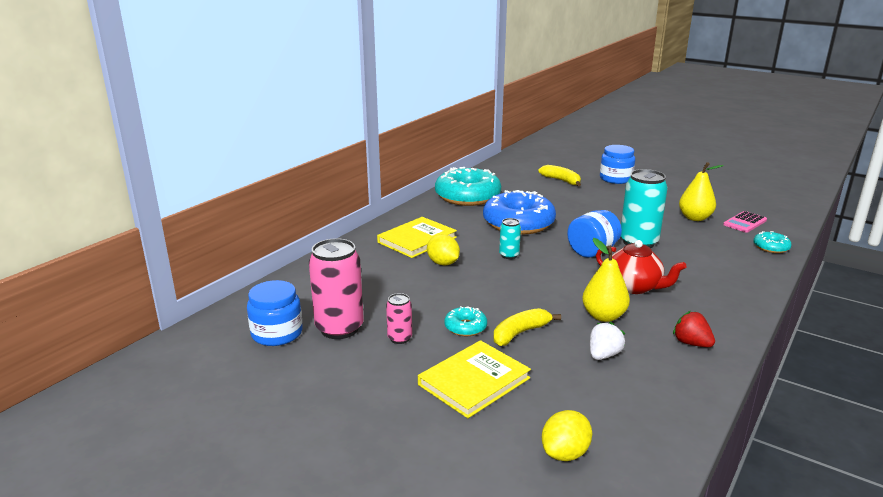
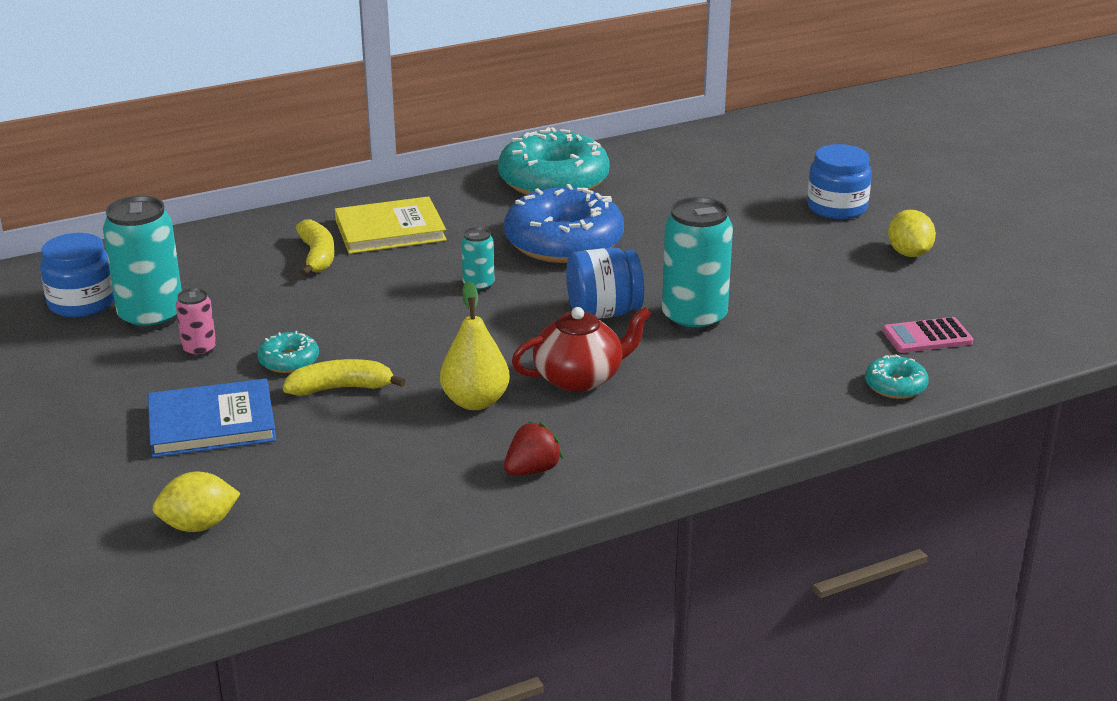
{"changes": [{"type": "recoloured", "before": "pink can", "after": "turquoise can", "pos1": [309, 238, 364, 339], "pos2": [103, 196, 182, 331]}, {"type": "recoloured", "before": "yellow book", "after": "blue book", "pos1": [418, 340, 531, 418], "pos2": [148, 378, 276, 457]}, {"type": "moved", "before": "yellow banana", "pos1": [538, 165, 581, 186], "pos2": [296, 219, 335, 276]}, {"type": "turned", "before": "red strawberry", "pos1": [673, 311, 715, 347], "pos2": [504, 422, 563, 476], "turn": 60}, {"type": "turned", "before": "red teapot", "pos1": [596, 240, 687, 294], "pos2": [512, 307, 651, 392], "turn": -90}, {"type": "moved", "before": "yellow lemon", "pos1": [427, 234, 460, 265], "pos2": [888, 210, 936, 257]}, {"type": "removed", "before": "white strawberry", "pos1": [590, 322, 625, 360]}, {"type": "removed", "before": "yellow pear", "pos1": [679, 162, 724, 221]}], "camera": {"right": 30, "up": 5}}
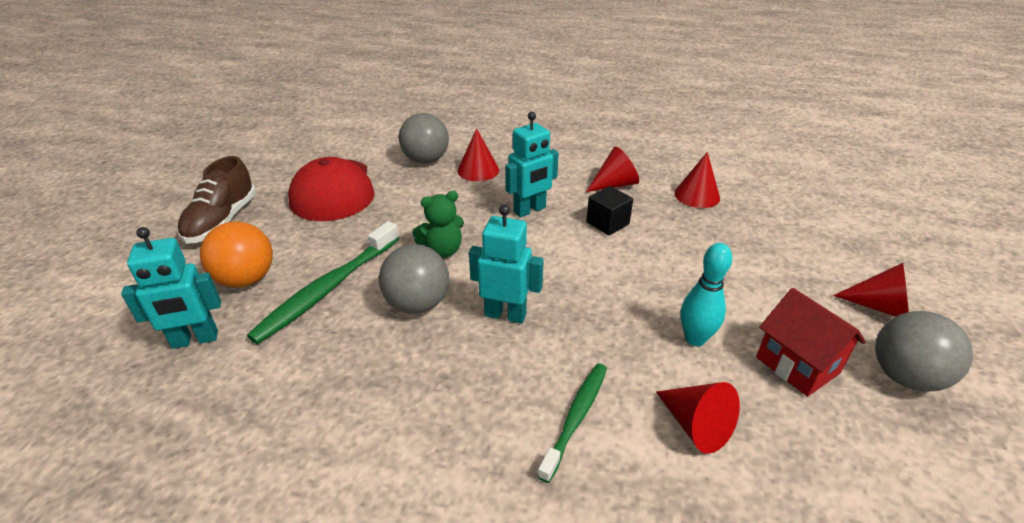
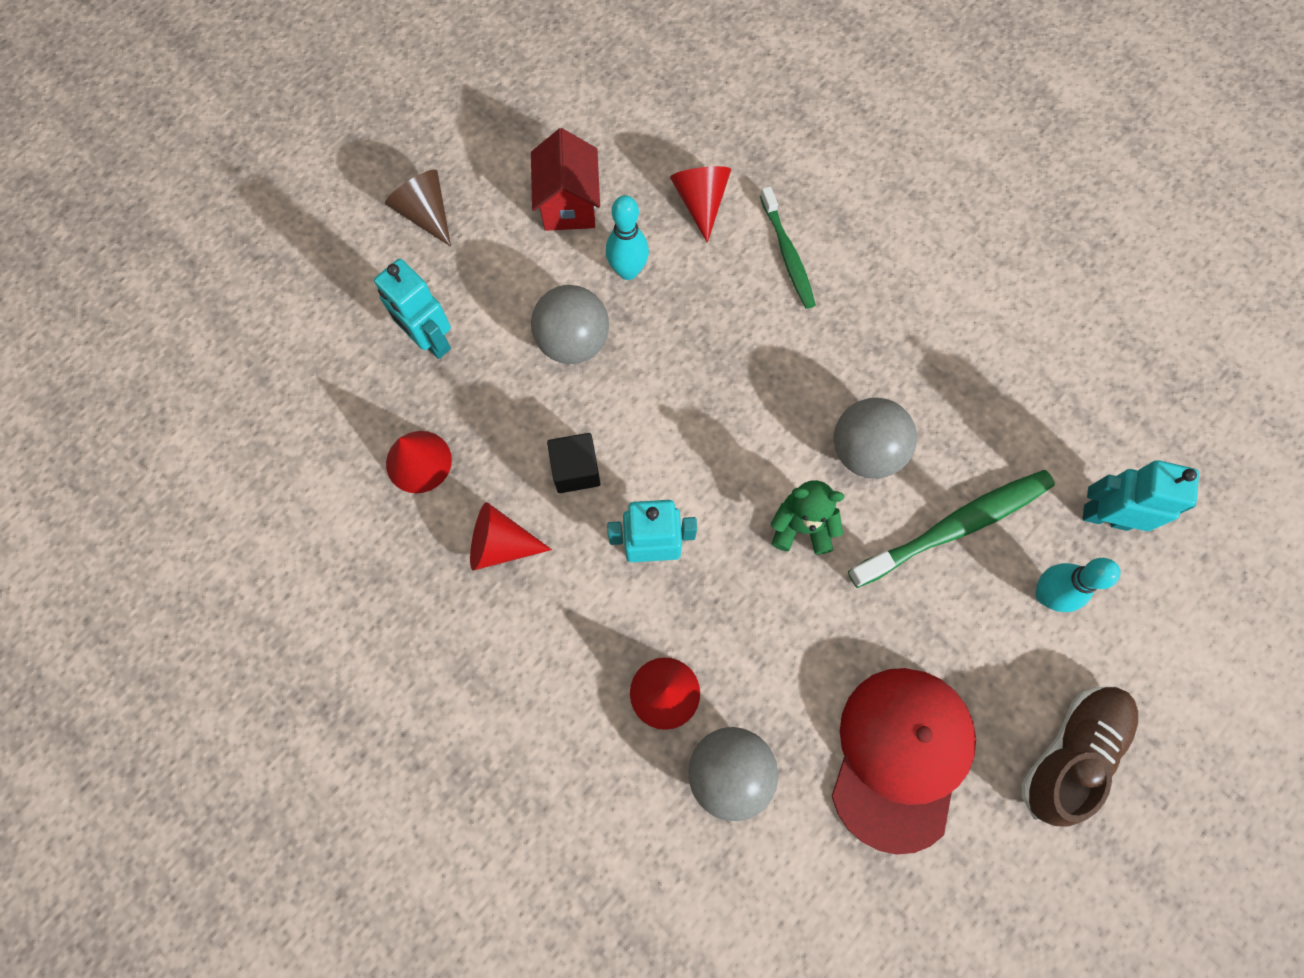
{"changes": [{"type": "moved", "before": "turquoise robot", "pos1": [469, 205, 544, 323], "pos2": [374, 259, 451, 359]}, {"type": "recoloured", "before": "red cone", "after": "brown cone", "pos1": [833, 263, 909, 317], "pos2": [385, 170, 451, 247]}, {"type": "moved", "before": "grey ball", "pos1": [875, 311, 973, 392], "pos2": [531, 285, 609, 364]}, {"type": "turned", "before": "green toothbrush", "pos1": [537, 363, 607, 483], "pos2": [760, 186, 816, 309], "turn": -75}, {"type": "replaced", "before": "orange ball", "after": "turquoise bowling pin", "pos1": [200, 222, 273, 288], "pos2": [1035, 558, 1121, 612]}], "camera": {"right": -150, "up": 35}}
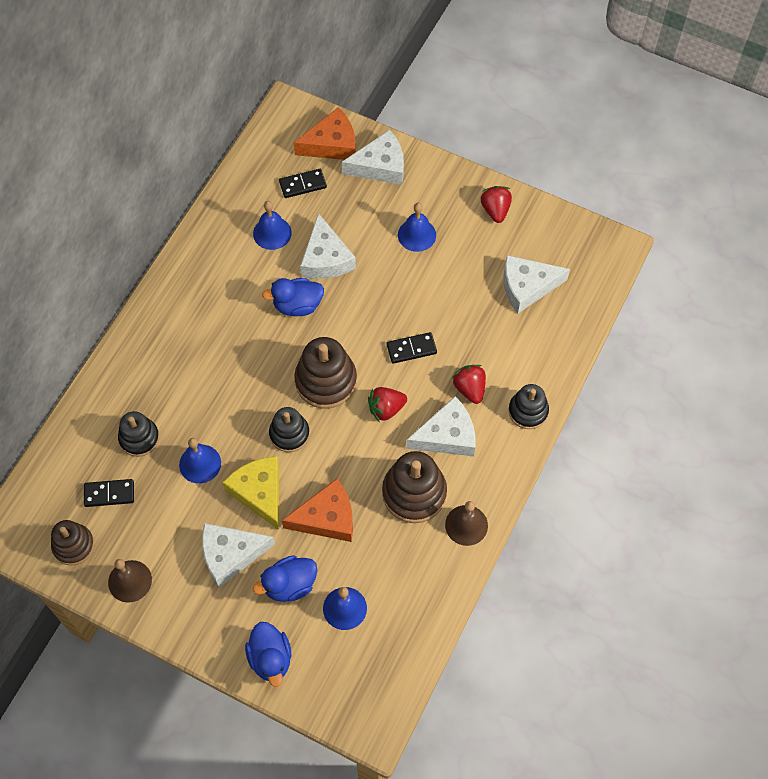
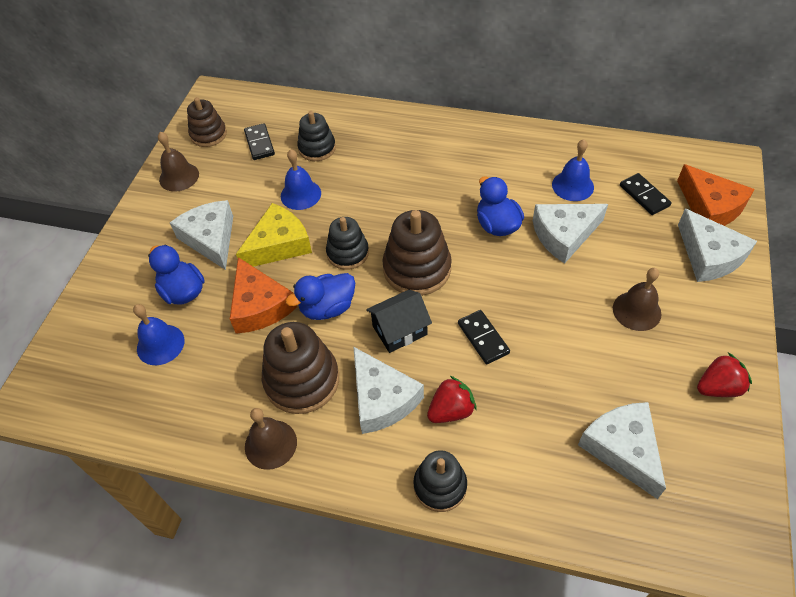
{"changes": [{"type": "moved", "before": "blue duck", "pos1": [245, 622, 291, 687], "pos2": [285, 273, 355, 320]}, {"type": "replaced", "before": "red strawberry", "after": "black house", "pos1": [368, 387, 407, 421], "pos2": [366, 290, 432, 353]}, {"type": "recoloured", "before": "blue bell", "after": "brown bell", "pos1": [398, 203, 436, 252], "pos2": [613, 268, 662, 331]}], "camera": {"right": 80, "up": -10}}
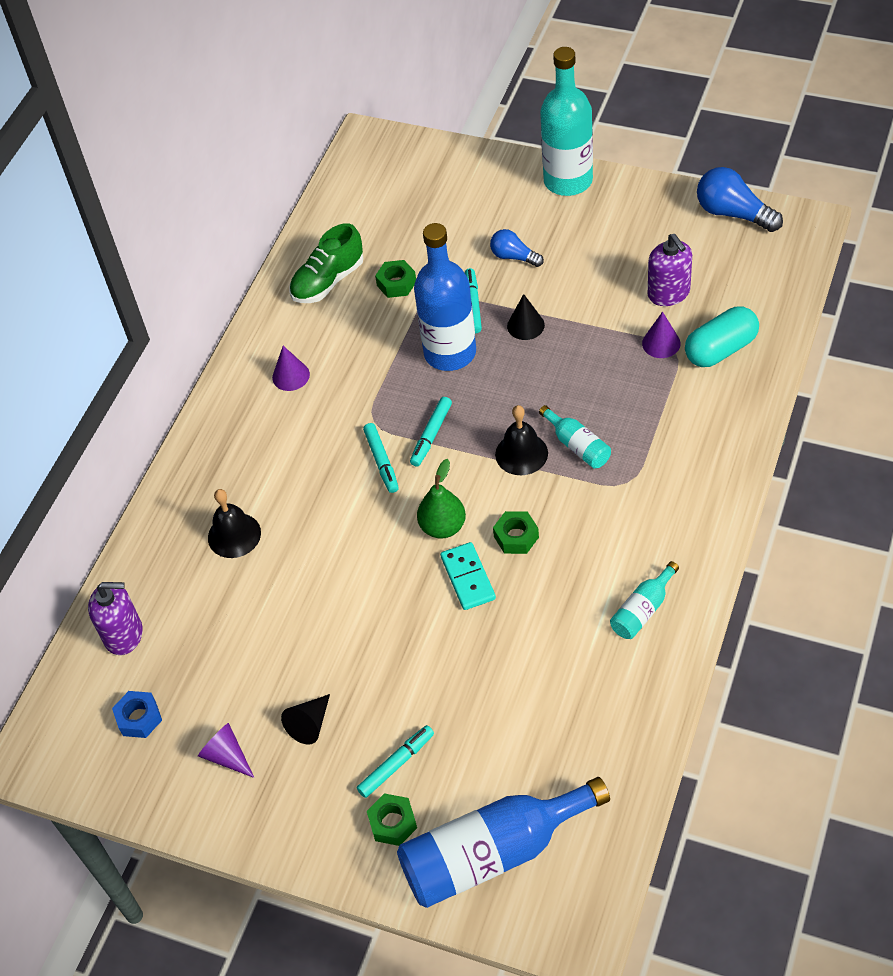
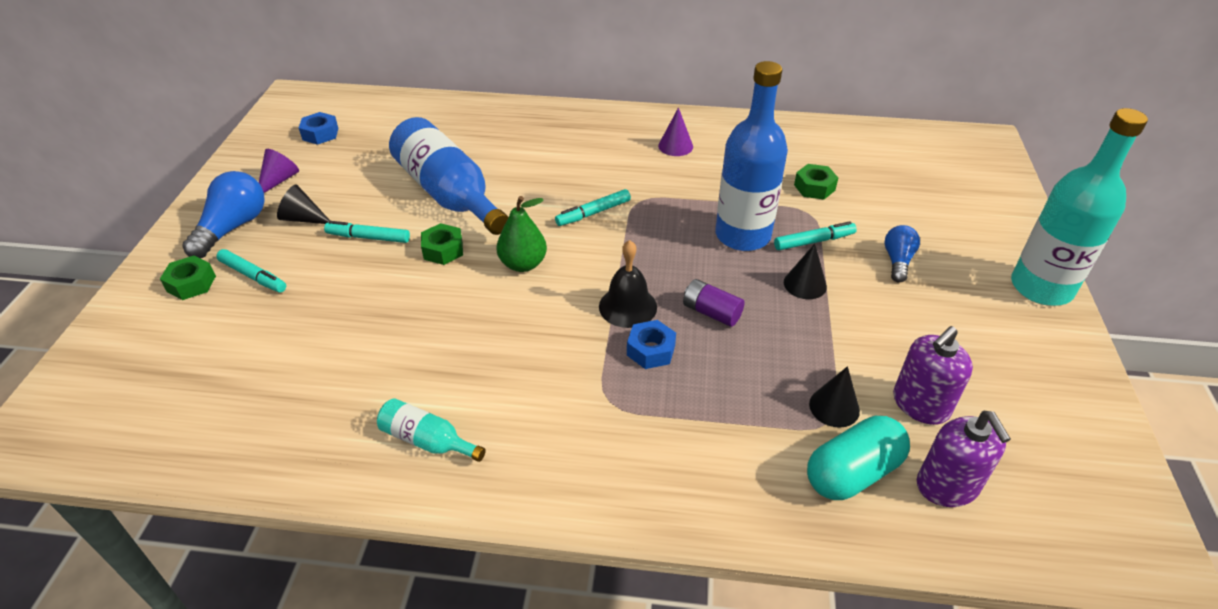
{"changes": [{"type": "moved", "before": "blue light bulb", "pos1": [697, 167, 783, 232], "pos2": [182, 171, 265, 259]}, {"type": "moved", "before": "turquoise marker", "pos1": [410, 397, 452, 467], "pos2": [324, 221, 410, 243]}, {"type": "moved", "before": "blue bottle", "pos1": [397, 777, 610, 908], "pos2": [389, 117, 508, 235]}, {"type": "moved", "before": "green nut", "pos1": [493, 511, 539, 554], "pos2": [421, 223, 463, 265]}, {"type": "replaced", "before": "turquoise bottle", "after": "blue nut", "pos1": [539, 405, 611, 469], "pos2": [627, 320, 676, 369]}, {"type": "added", "after": "purple battery", "pos2": [683, 279, 745, 327]}, {"type": "turned", "before": "turquoise capsule", "pos1": [685, 306, 759, 367], "pos2": [807, 416, 910, 500], "turn": -75}, {"type": "recoloured", "before": "purple cone", "after": "black cone", "pos1": [642, 312, 681, 358], "pos2": [809, 366, 860, 428]}, {"type": "moved", "before": "purple soap dispenser", "pos1": [88, 582, 143, 655], "pos2": [917, 411, 1011, 507]}, {"type": "removed", "before": "black bell", "pos1": [208, 489, 261, 558]}, {"type": "removed", "before": "green shoe", "pos1": [289, 223, 363, 303]}, {"type": "removed", "before": "turquoise domino", "pos1": [440, 542, 496, 610]}], "camera": {"right": 70, "up": -10}}
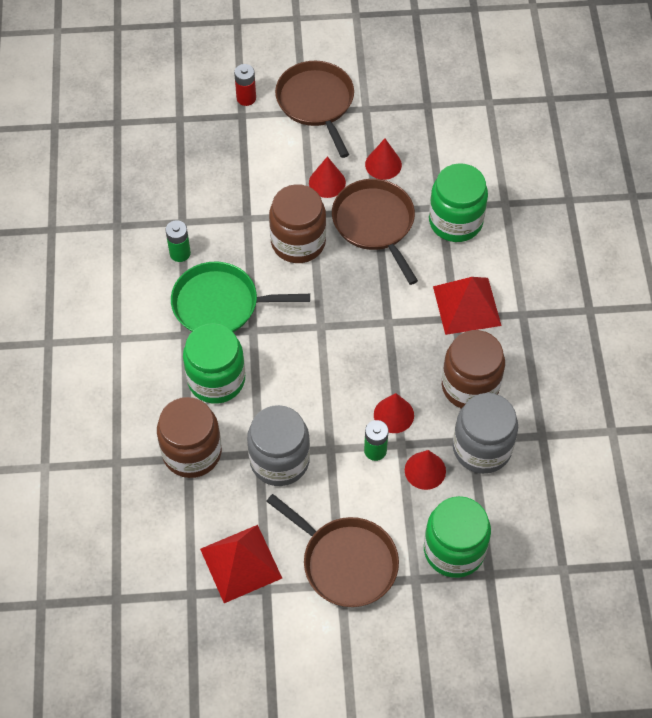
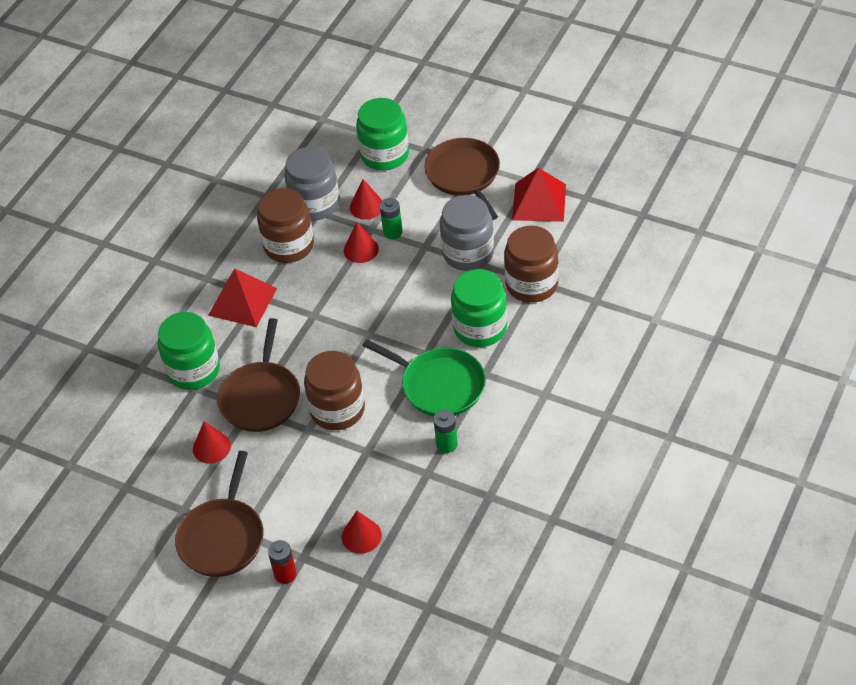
{"changes": [{"type": "moved", "before": "red cone", "pos1": [309, 156, 346, 198], "pos2": [342, 511, 382, 554]}], "camera": {"right": -145, "up": -10}}
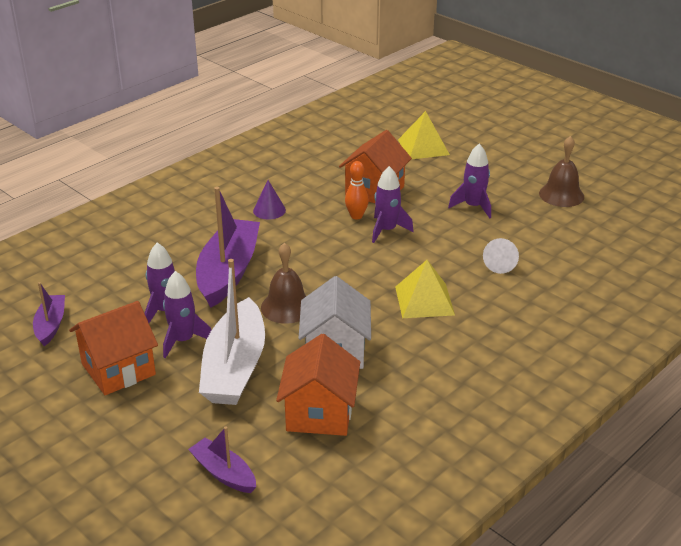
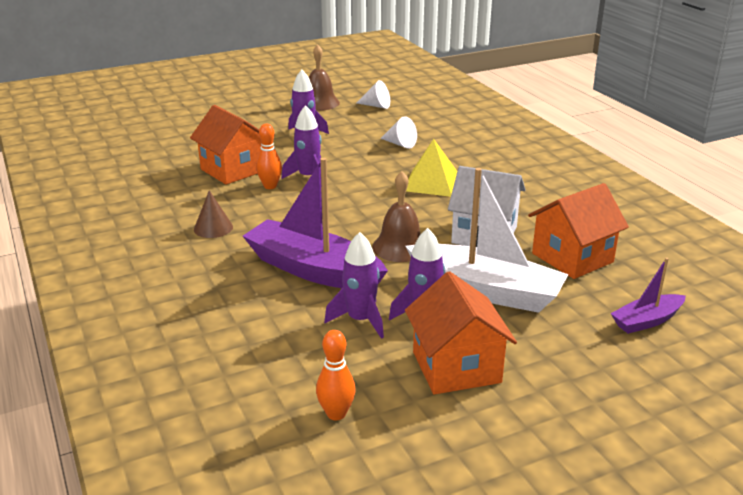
{"changes": [{"type": "recoloured", "before": "purple cone", "after": "brown cone", "pos1": [253, 180, 286, 219], "pos2": [194, 190, 233, 238]}, {"type": "replaced", "before": "purple boat", "after": "orange bowling pin", "pos1": [33, 282, 65, 346], "pos2": [316, 330, 355, 420]}, {"type": "added", "after": "white cone", "pos2": [356, 80, 390, 109]}, {"type": "turned", "before": "orange house", "pos1": [276, 334, 360, 436], "pos2": [528, 183, 629, 279], "turn": -60}, {"type": "removed", "before": "yellow pyramid", "pos1": [398, 111, 450, 159]}], "camera": {"right": -70, "up": -5}}
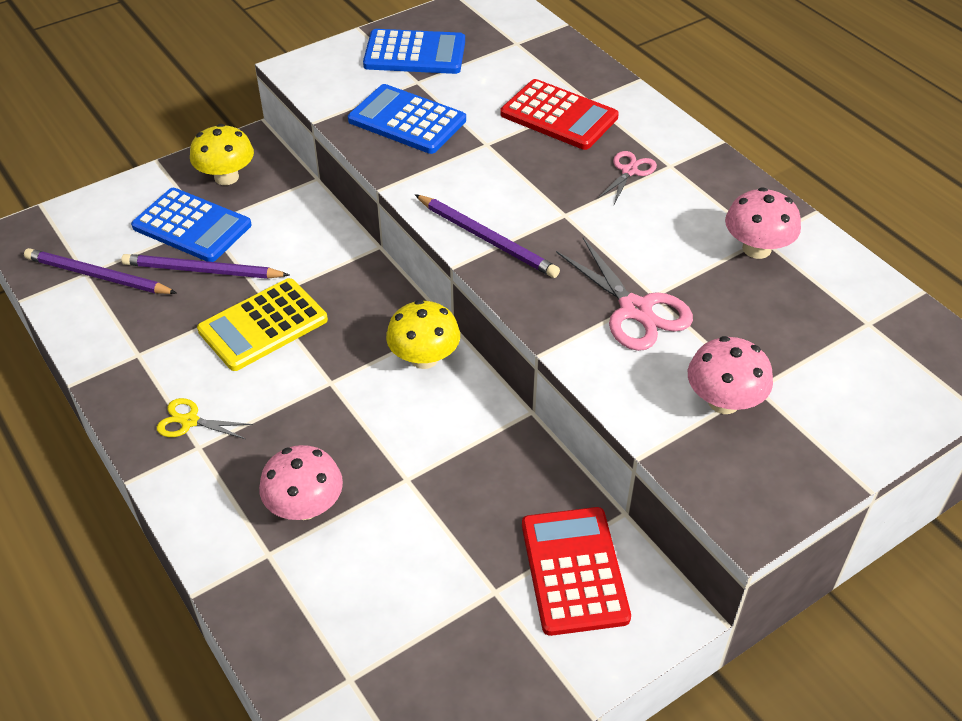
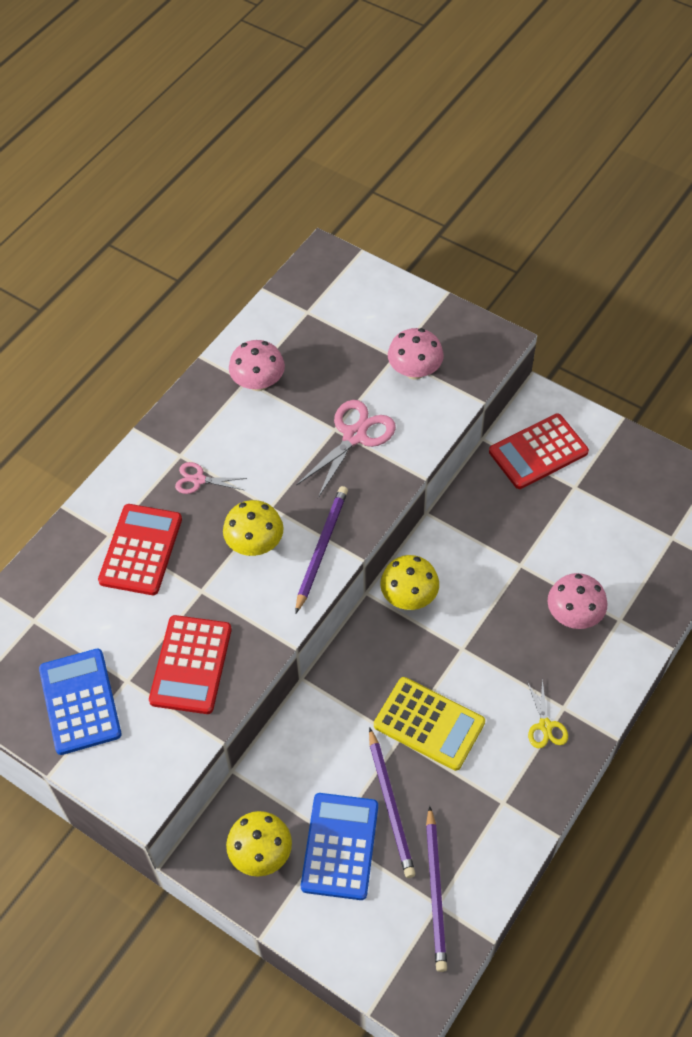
{"changes": [{"type": "recoloured", "before": "blue calculator", "after": "red calculator", "pos1": [348, 84, 466, 154], "pos2": [149, 615, 232, 714]}, {"type": "added", "after": "yellow mushroom", "pos2": [223, 500, 284, 556]}], "camera": {"right": -110, "up": 10}}
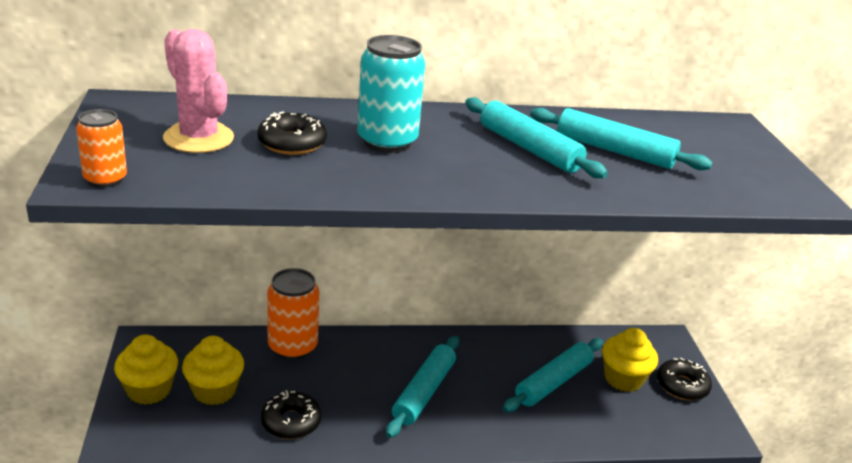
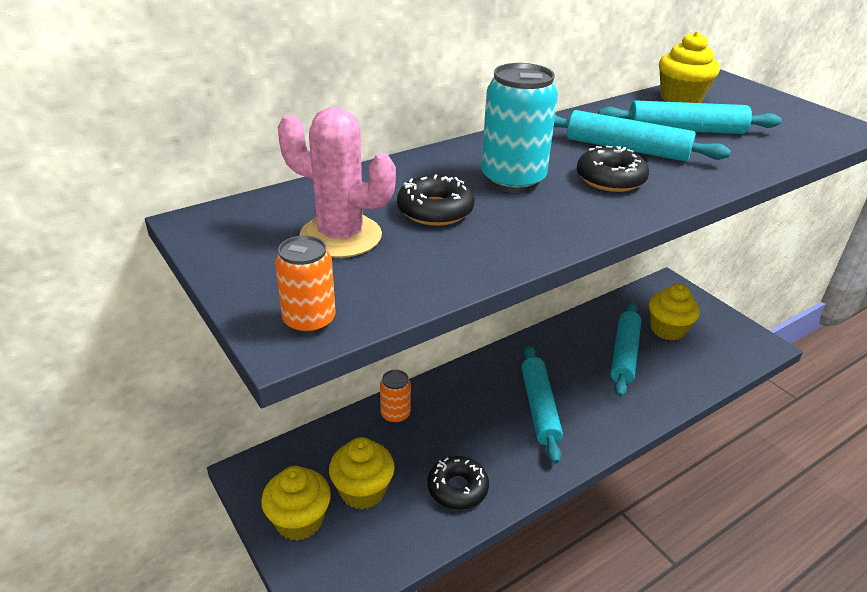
{"changes": [{"type": "resized", "before": "orange can", "pos1": [267, 268, 319, 360], "pos2": [380, 370, 411, 424], "scale": 0.59}, {"type": "moved", "before": "black donut", "pos1": [657, 358, 712, 400], "pos2": [577, 146, 649, 192]}, {"type": "added", "after": "yellow cupcake", "pos2": [659, 31, 720, 103]}], "camera": {"right": -25, "up": 5}}
